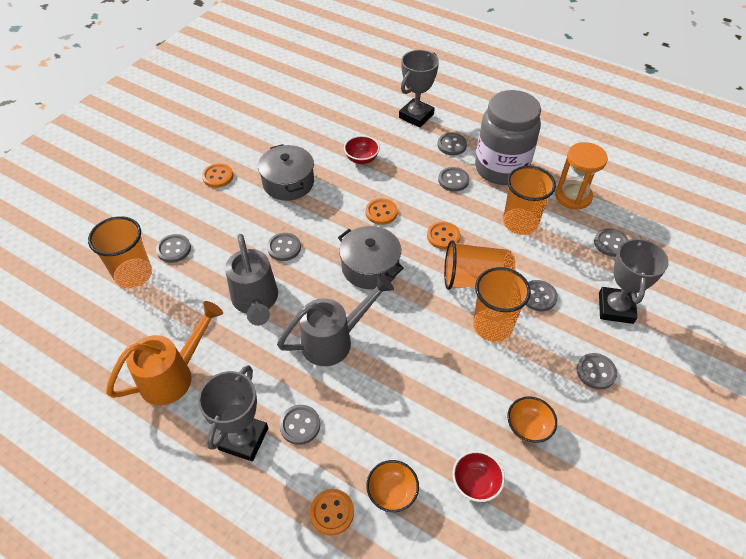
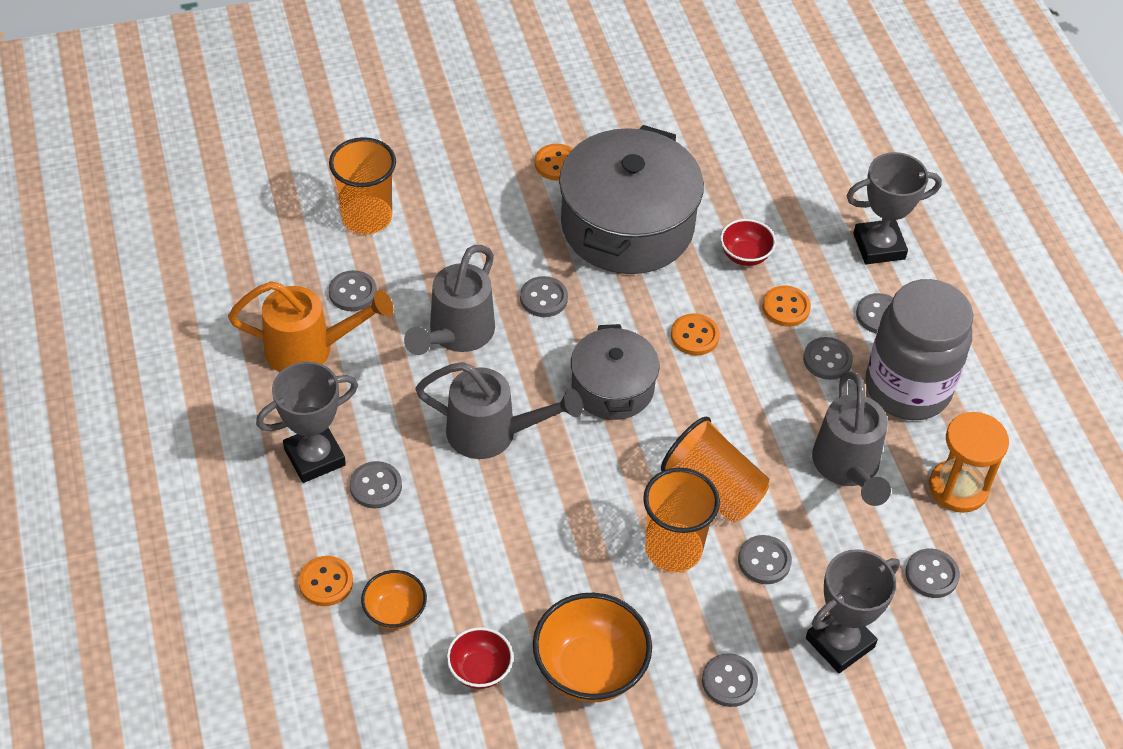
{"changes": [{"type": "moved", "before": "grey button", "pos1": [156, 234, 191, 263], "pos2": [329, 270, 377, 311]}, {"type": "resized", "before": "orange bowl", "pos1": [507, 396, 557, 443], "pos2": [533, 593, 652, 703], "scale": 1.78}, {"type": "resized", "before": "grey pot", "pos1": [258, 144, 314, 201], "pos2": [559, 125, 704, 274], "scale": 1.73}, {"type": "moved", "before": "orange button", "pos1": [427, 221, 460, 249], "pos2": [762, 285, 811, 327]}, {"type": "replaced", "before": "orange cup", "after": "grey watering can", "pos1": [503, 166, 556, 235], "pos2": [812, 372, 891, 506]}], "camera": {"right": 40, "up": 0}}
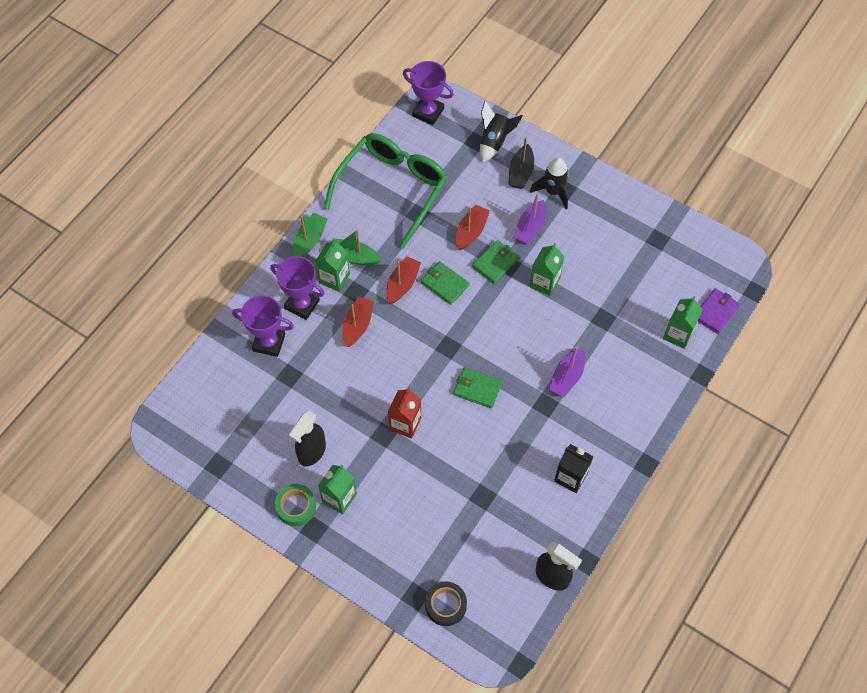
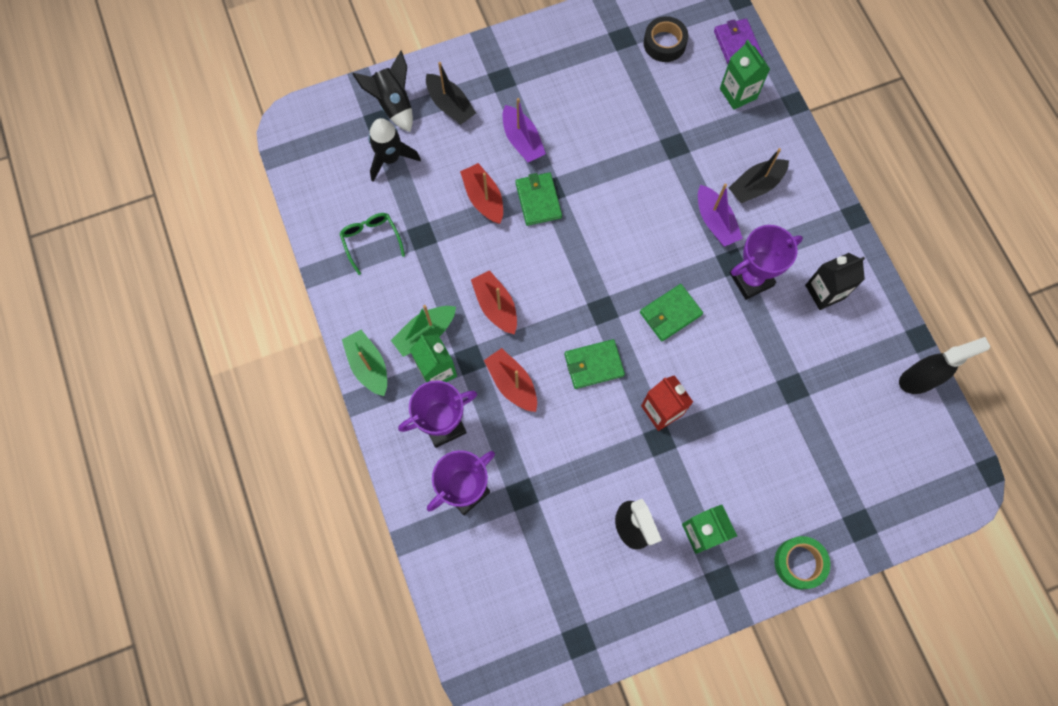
{"changes": [{"type": "resized", "before": "green glasses", "pos1": [324, 133, 447, 249], "pos2": [340, 213, 405, 275], "scale": 0.41}, {"type": "moved", "before": "black rocket", "pos1": [530, 158, 569, 209], "pos2": [368, 118, 421, 182]}, {"type": "moved", "before": "green wallet", "pos1": [421, 261, 469, 305], "pos2": [565, 339, 625, 389]}, {"type": "moved", "before": "black tape", "pos1": [425, 581, 467, 626], "pos2": [644, 16, 688, 62]}, {"type": "added", "after": "black boat", "pos2": [729, 148, 789, 203]}, {"type": "moved", "before": "purple trophy", "pos1": [403, 61, 454, 125], "pos2": [730, 225, 803, 300]}, {"type": "moved", "before": "green tape", "pos1": [275, 484, 316, 526], "pos2": [774, 536, 830, 589]}, {"type": "removed", "before": "green carton", "pos1": [530, 243, 564, 296]}], "camera": {"right": -55, "up": 10}}
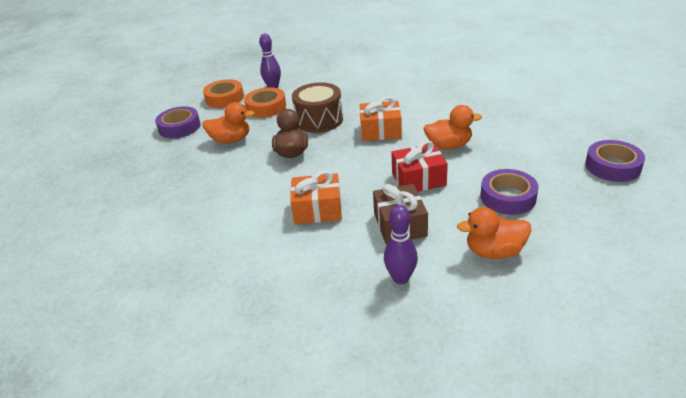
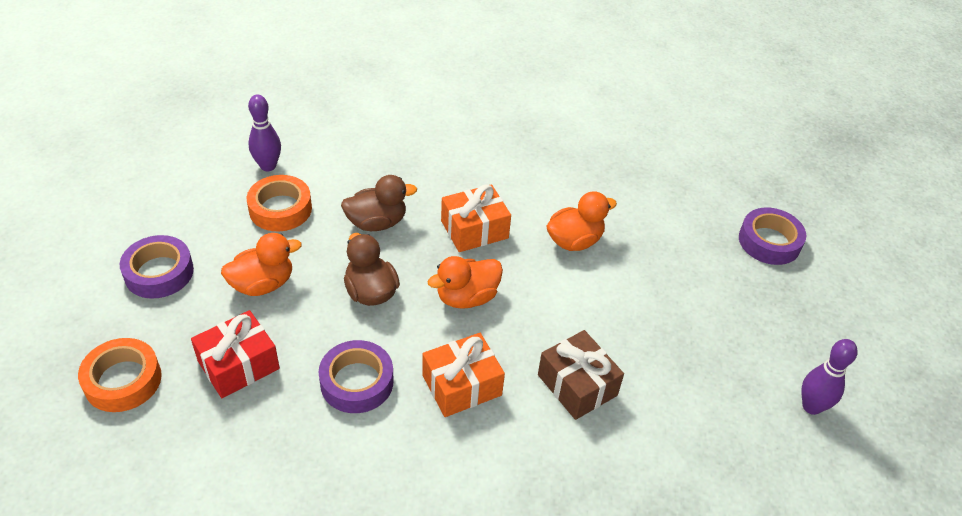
{"changes": [{"type": "moved", "before": "orange tape", "pos1": [203, 79, 244, 108], "pos2": [78, 338, 162, 412]}, {"type": "moved", "before": "red gift", "pos1": [391, 140, 448, 192], "pos2": [191, 310, 280, 398]}, {"type": "moved", "before": "purple tape", "pos1": [481, 169, 539, 215], "pos2": [318, 340, 393, 413]}, {"type": "replaced", "before": "brown drum", "after": "brown duck", "pos1": [292, 82, 343, 133], "pos2": [341, 175, 417, 231]}, {"type": "moved", "before": "orange duck", "pos1": [457, 207, 531, 259], "pos2": [427, 256, 503, 309]}, {"type": "moved", "before": "purple bowling pin", "pos1": [384, 205, 418, 284], "pos2": [802, 339, 858, 415]}], "camera": {"right": -30, "up": 10}}
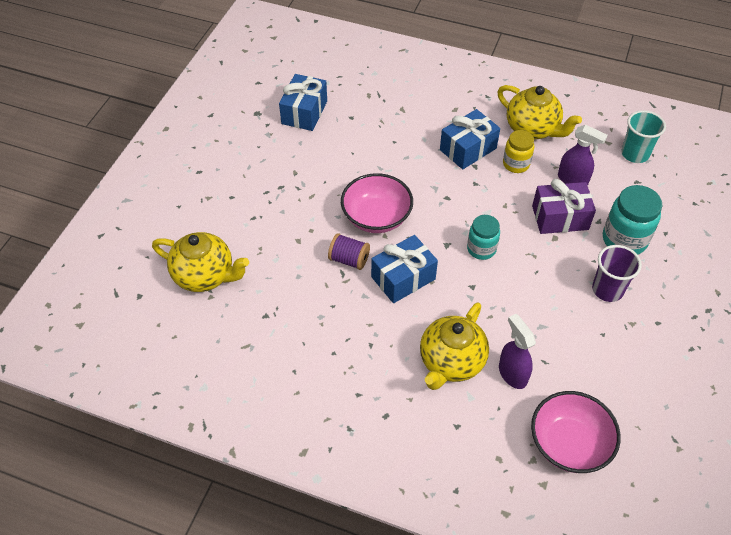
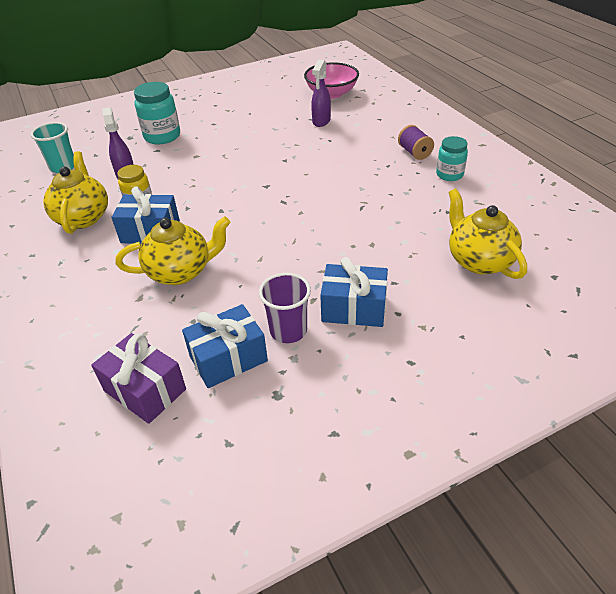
{"changes": [{"type": "moved", "before": "purple gift", "pos1": [532, 179, 596, 234], "pos2": [91, 333, 186, 424]}, {"type": "moved", "before": "yellow teapot", "pos1": [420, 302, 489, 390], "pos2": [115, 216, 231, 285]}, {"type": "moved", "before": "purple cup", "pos1": [592, 245, 642, 302], "pos2": [259, 273, 311, 343]}, {"type": "moved", "before": "blue gift", "pos1": [371, 235, 438, 303], "pos2": [320, 257, 388, 327]}, {"type": "moved", "before": "purple spool", "pos1": [328, 233, 370, 270], "pos2": [398, 125, 434, 160]}, {"type": "moved", "before": "turquoise jar", "pos1": [467, 215, 500, 260], "pos2": [436, 136, 468, 181]}, {"type": "removed", "before": "pink bowl", "pos1": [341, 173, 413, 233]}], "camera": {"right": -135, "up": -10}}
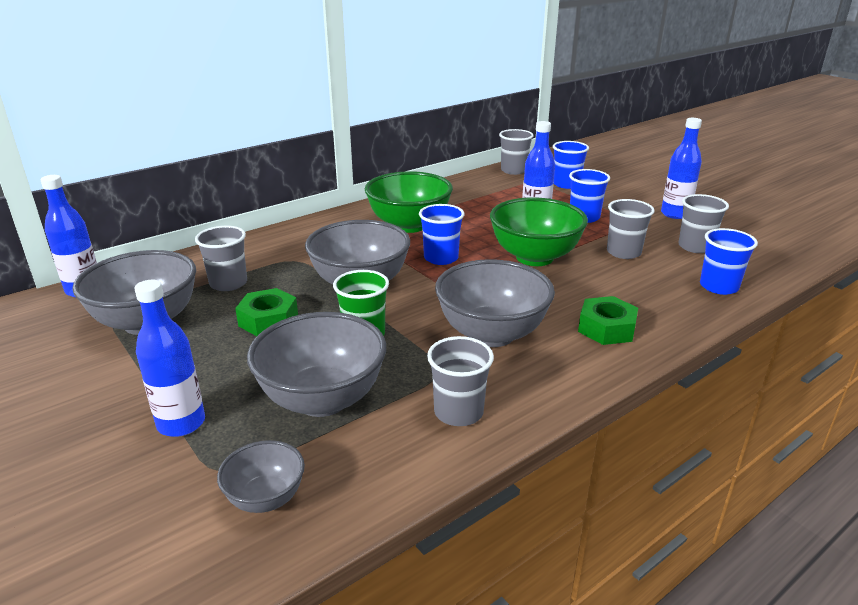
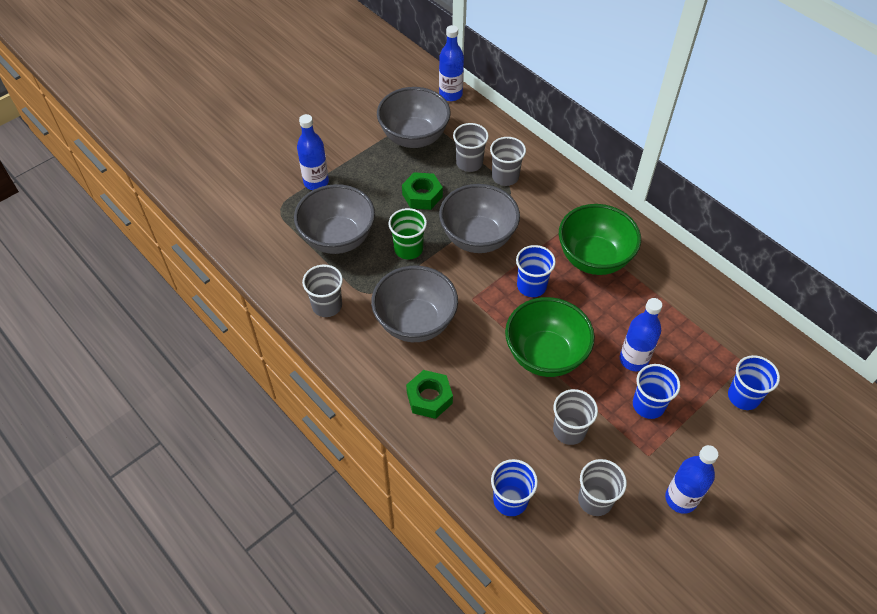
{"changes": [{"type": "moved", "before": "grey cup", "pos1": [499, 129, 534, 175], "pos2": [490, 137, 526, 186]}, {"type": "removed", "before": "grey bowl", "pos1": [217, 440, 305, 513]}], "camera": {"right": 85, "up": 25}}
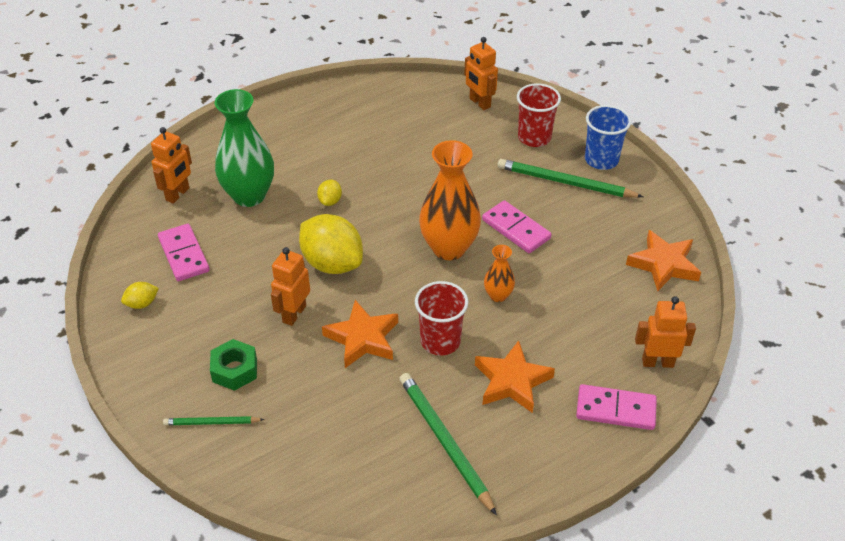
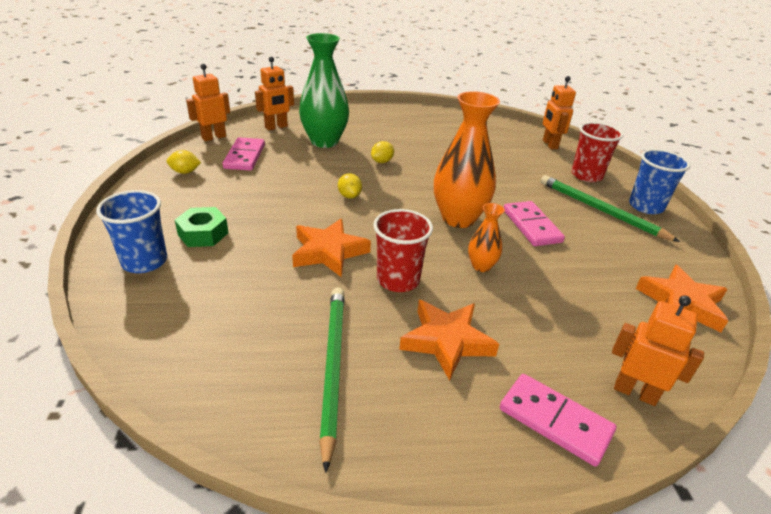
{"changes": [{"type": "replaced", "before": "green pencil", "after": "blue cup", "pos1": [163, 416, 264, 425], "pos2": [96, 190, 167, 273]}, {"type": "moved", "before": "orange robot", "pos1": [271, 247, 310, 326], "pos2": [186, 64, 230, 141]}, {"type": "resized", "before": "yellow lemon", "pos1": [299, 214, 363, 274], "pos2": [338, 173, 362, 199], "scale": 0.45}], "camera": {"right": 25, "up": -10}}
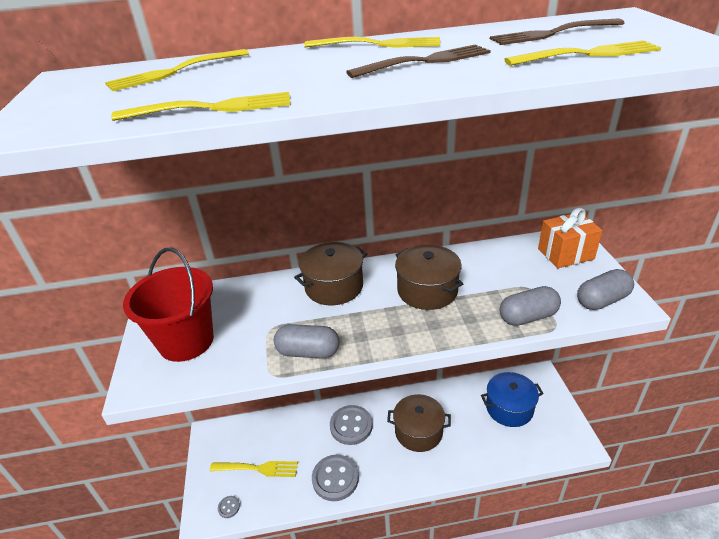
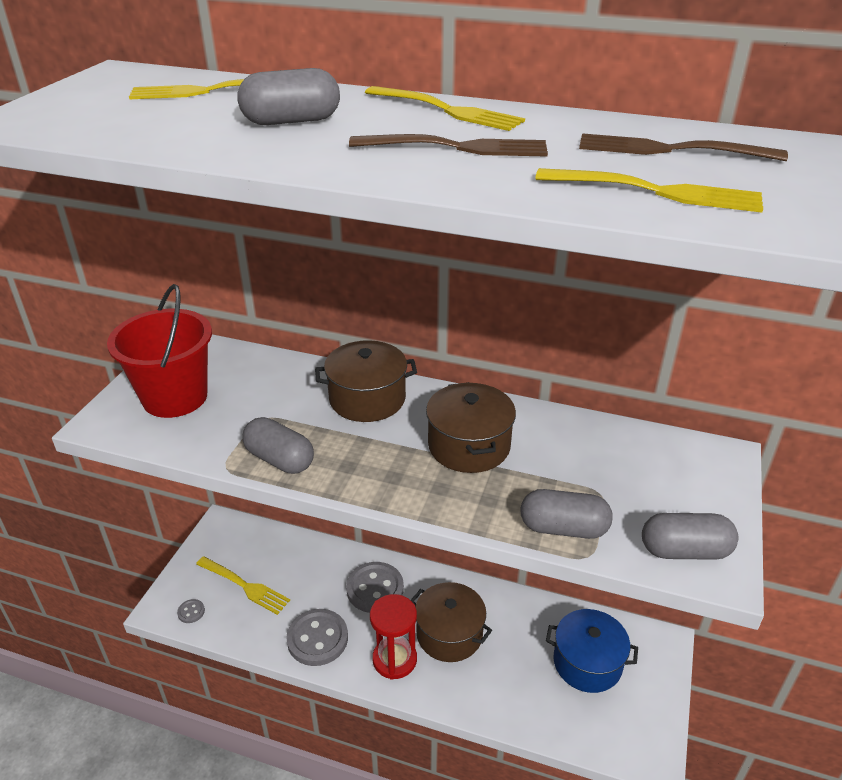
{"changes": [{"type": "added", "after": "grey capsule", "pos2": [238, 68, 340, 125]}, {"type": "added", "after": "red hourglass", "pos2": [370, 594, 417, 680]}, {"type": "removed", "before": "yellow fork", "pos1": [111, 92, 290, 121]}, {"type": "removed", "before": "orange gift", "pos1": [538, 208, 603, 268]}], "camera": {"right": 25, "up": 0}}
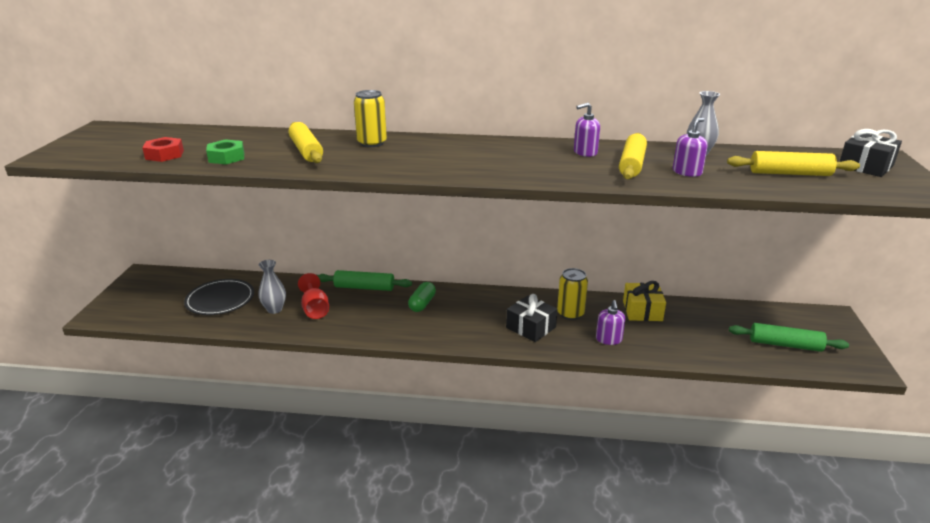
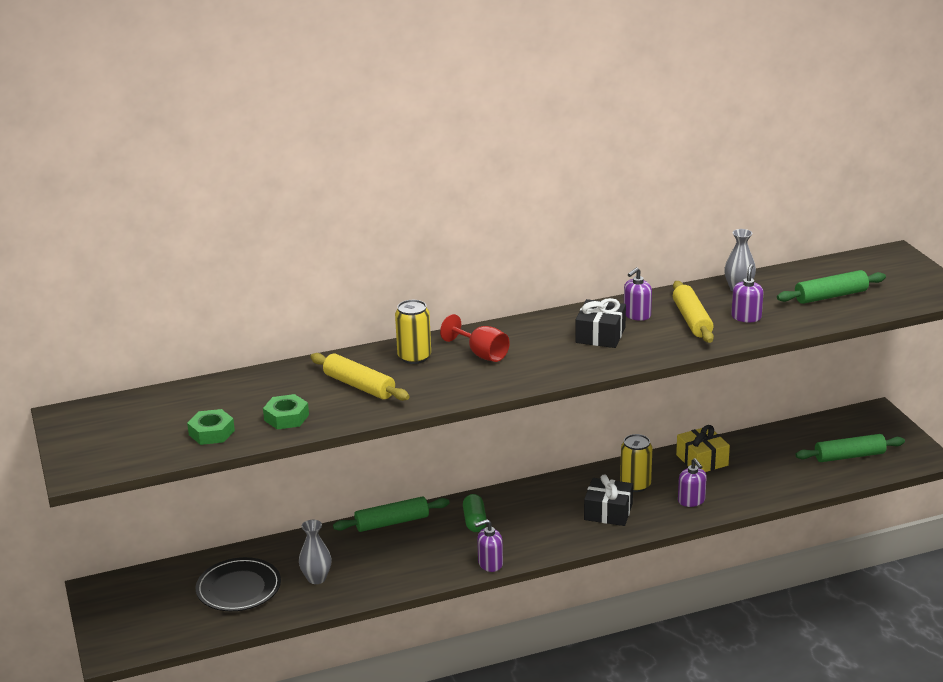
{"changes": [{"type": "recoloured", "before": "red nut", "after": "green nut", "pos1": [142, 137, 184, 162], "pos2": [187, 409, 235, 445]}, {"type": "moved", "before": "red goblet", "pos1": [298, 273, 329, 319], "pos2": [440, 314, 510, 362]}, {"type": "added", "after": "purple soap dispenser", "pos2": [475, 519, 503, 572]}, {"type": "moved", "before": "black gift", "pos1": [840, 129, 902, 177], "pos2": [575, 298, 626, 348]}, {"type": "recoloured", "before": "yellow rolling pin", "after": "green rolling pin", "pos1": [727, 151, 860, 176], "pos2": [777, 270, 886, 304]}], "camera": {"right": -25, "up": 0}}
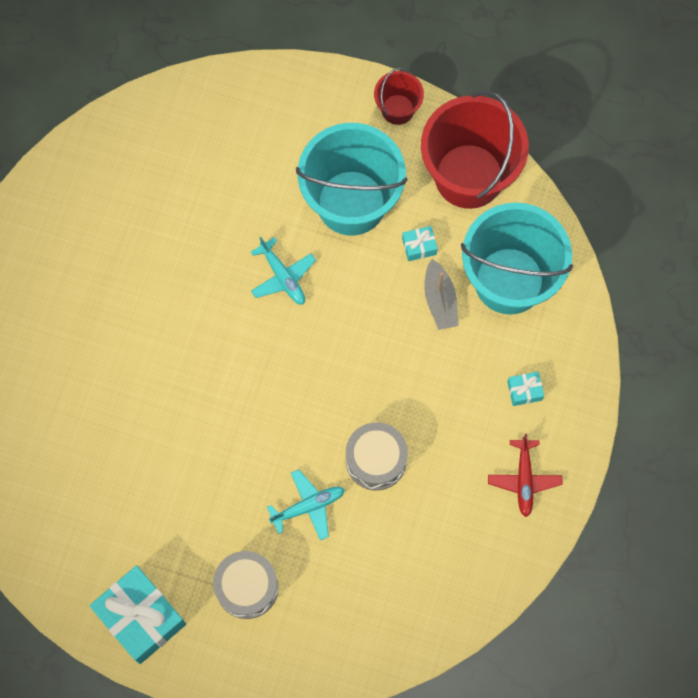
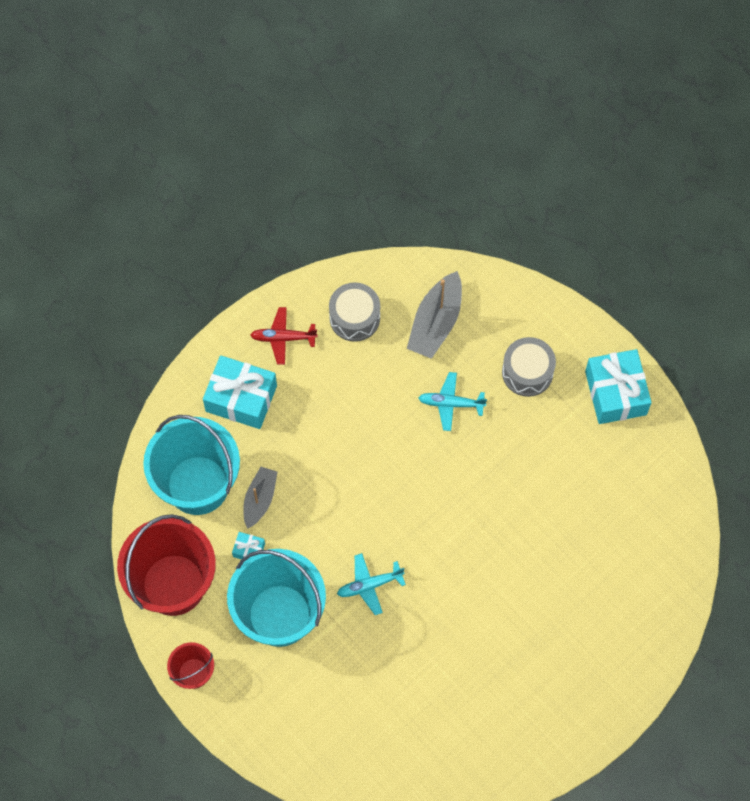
{"changes": [{"type": "resized", "before": "turquoise gift", "pos1": [507, 372, 544, 406], "pos2": [203, 355, 277, 429], "scale": 2.25}, {"type": "turned", "before": "red plane", "pos1": [488, 434, 563, 517], "pos2": [250, 307, 318, 365], "turn": -120}, {"type": "moved", "before": "grey drum", "pos1": [346, 422, 408, 490], "pos2": [329, 283, 380, 342]}, {"type": "turned", "before": "turquoise plane", "pos1": [251, 237, 316, 305], "pos2": [337, 553, 406, 615], "turn": -105}, {"type": "added", "after": "grey boat", "pos2": [407, 271, 462, 359]}], "camera": {"right": -150, "up": -5}}
